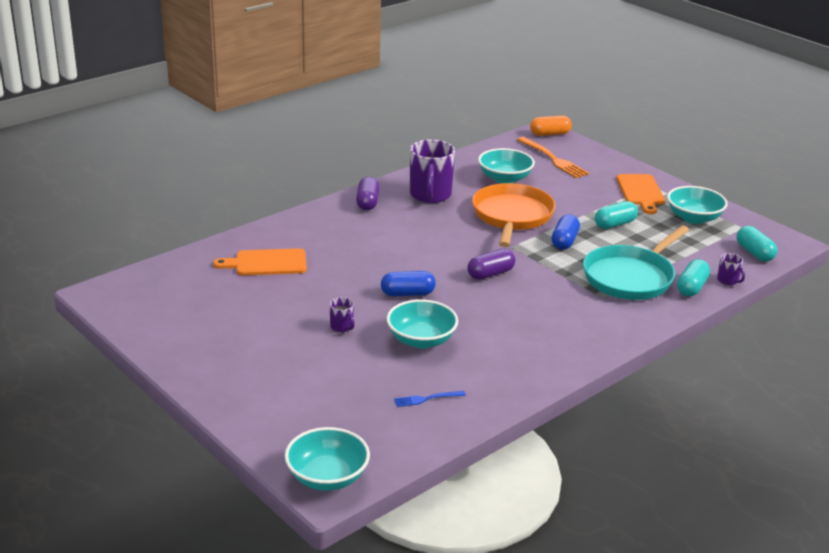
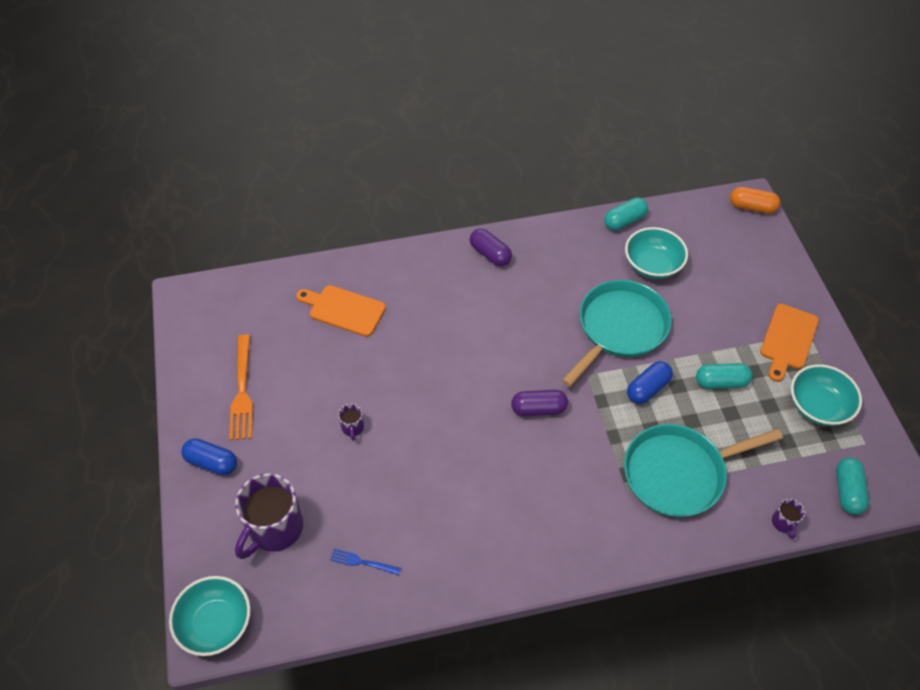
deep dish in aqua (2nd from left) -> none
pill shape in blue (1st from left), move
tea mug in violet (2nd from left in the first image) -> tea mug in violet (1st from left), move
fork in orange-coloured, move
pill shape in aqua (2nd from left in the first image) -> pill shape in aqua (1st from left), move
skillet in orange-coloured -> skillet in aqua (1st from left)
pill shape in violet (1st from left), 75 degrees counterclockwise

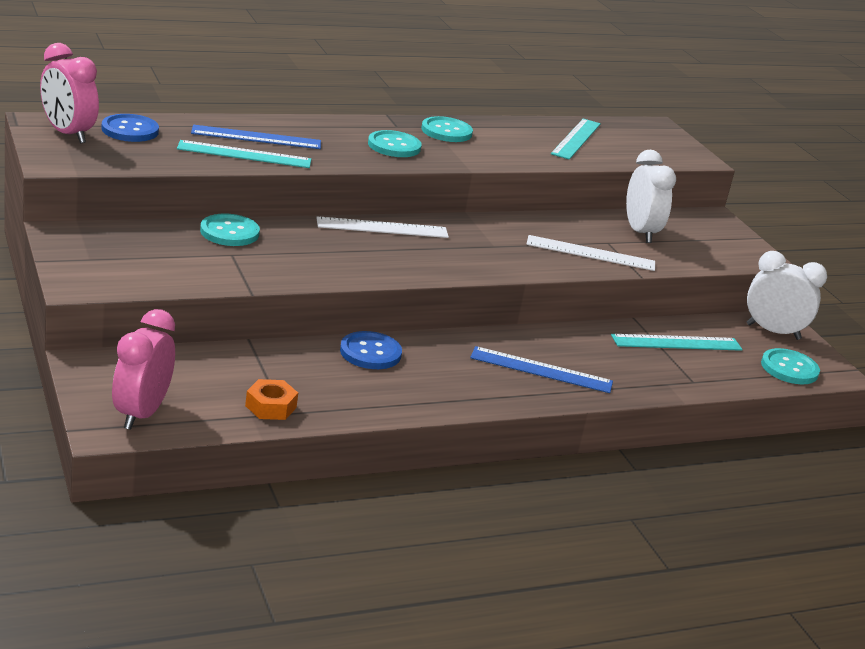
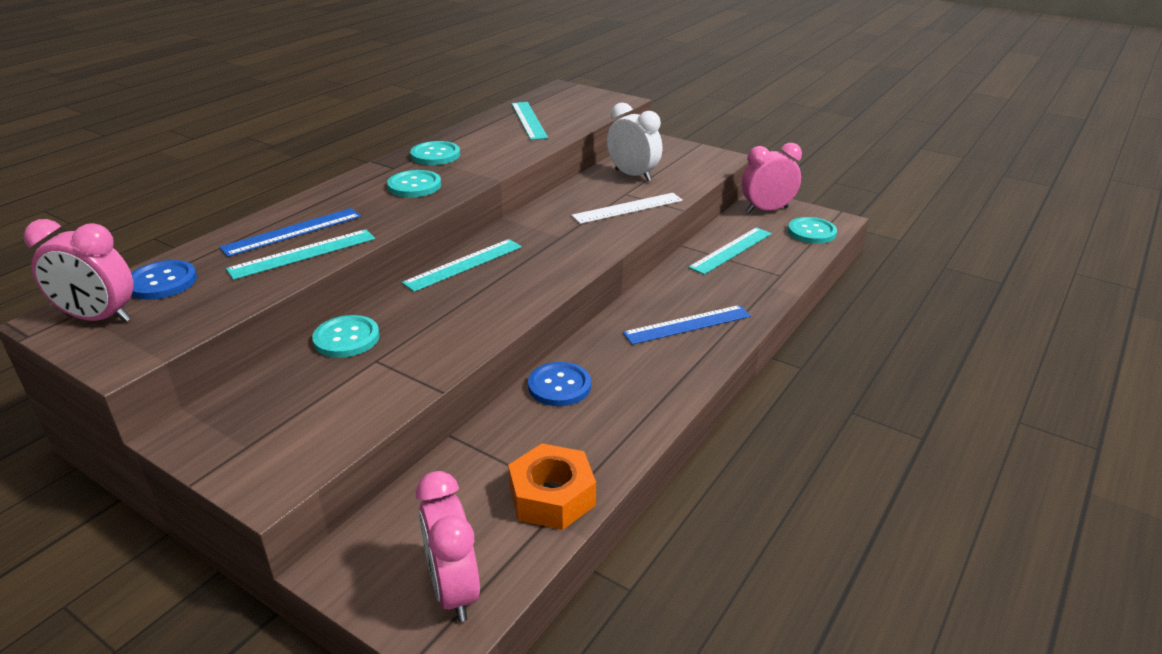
ruler in pure white (1st from left) -> ruler in aqua (2nd from left)
alarm clock in pure white (2nd from left) -> alarm clock in rosy (3rd from left)
hexagon nut in orange-coloured, x1.59

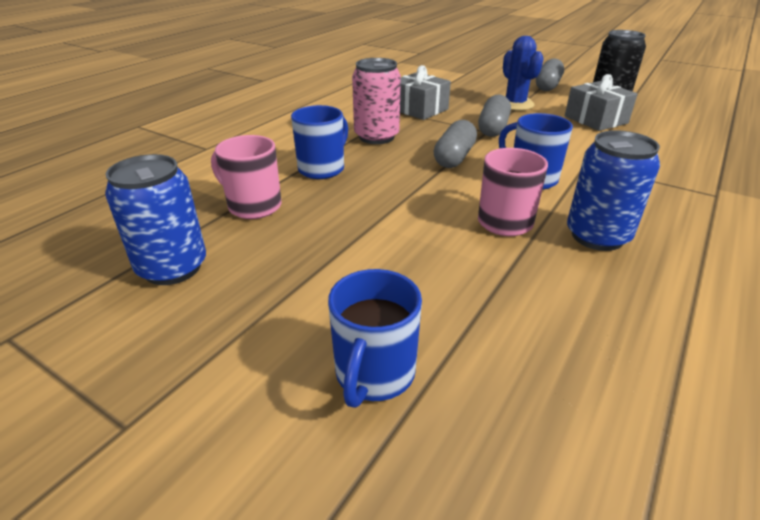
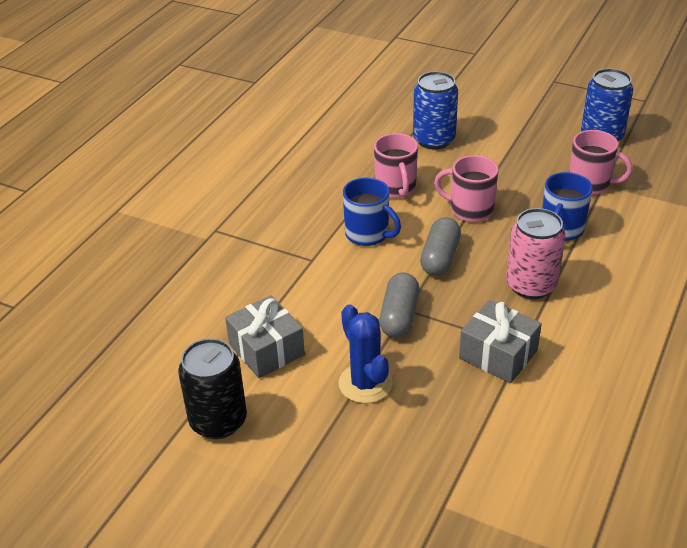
tea mug in blue (2nd from left) -> none
pill shape in grey (3rd from left) -> none
none -> tea mug in rosy (2nd from left)
can in blue (2nd from left in the first image) -> can in blue (1st from left), move

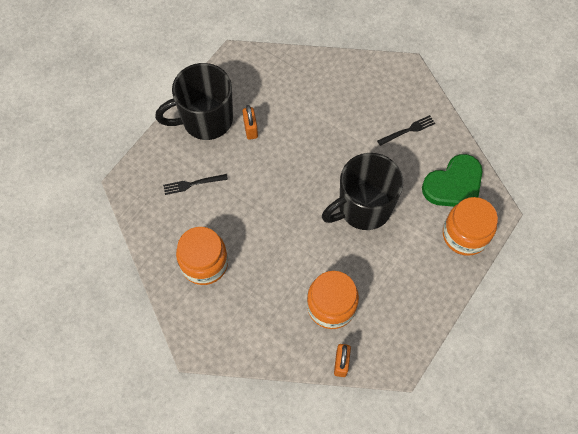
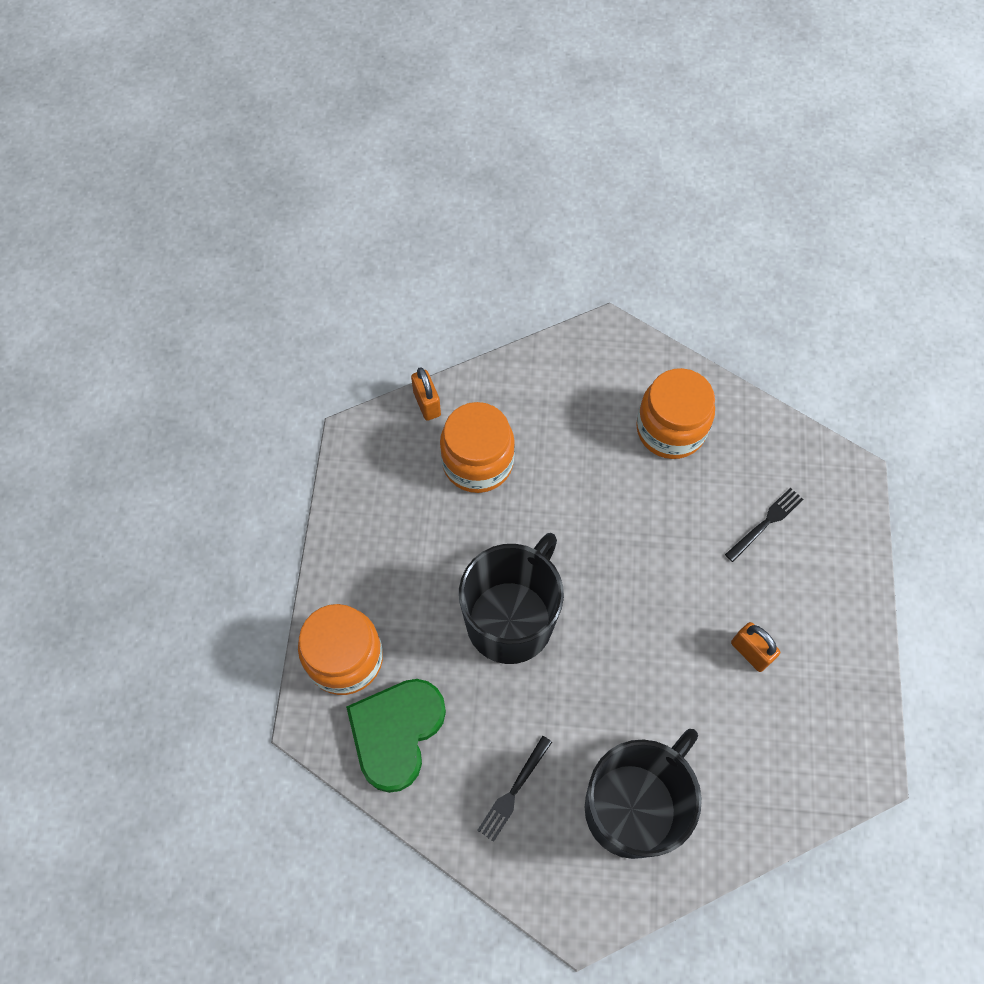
tea mug in jet-black (1st from left in the first image) -> tea mug in jet-black (2nd from left), move

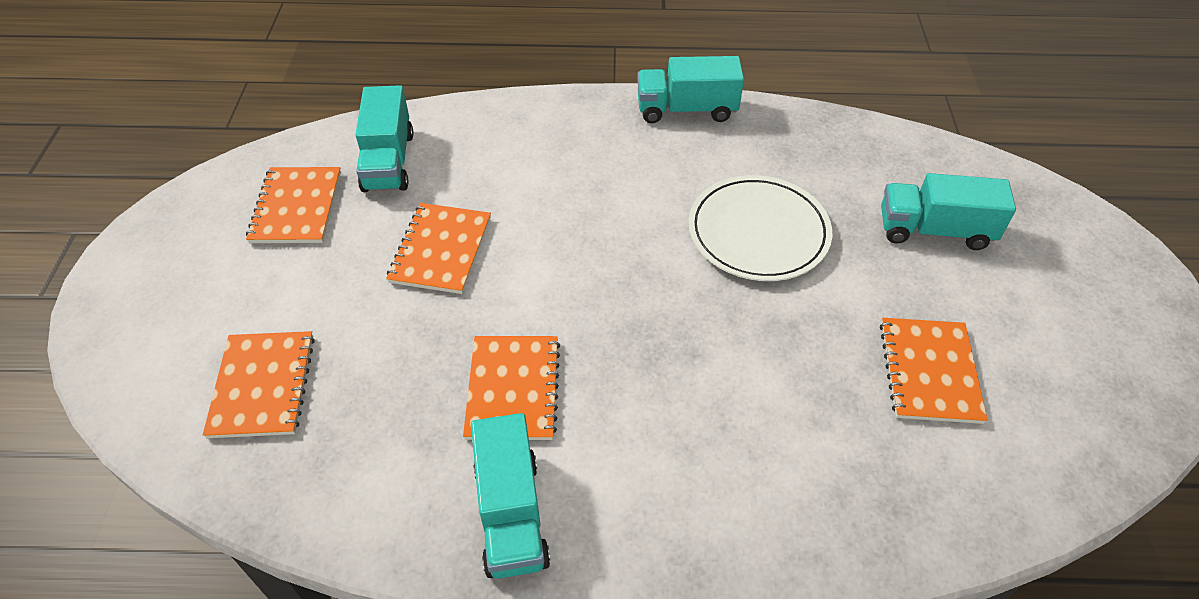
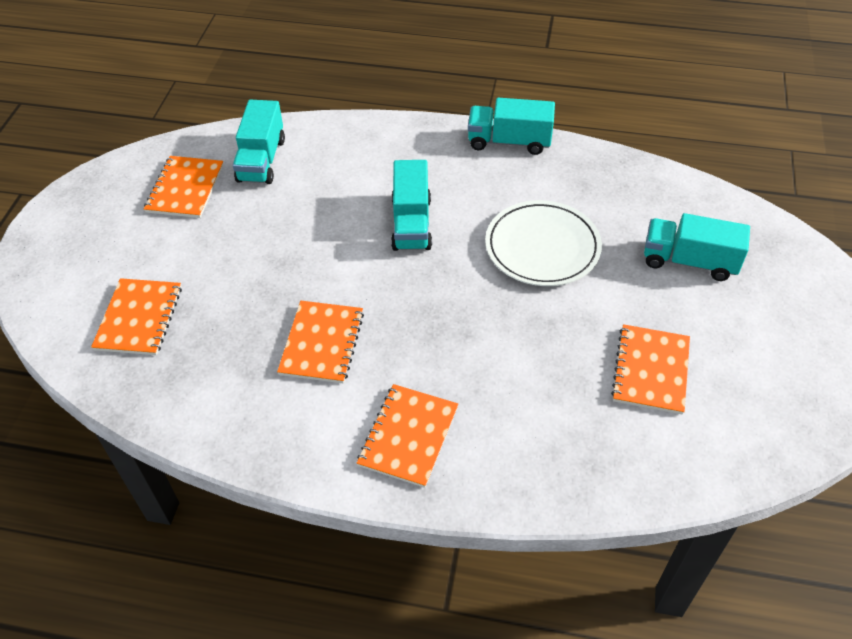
notepad in orange-coloured (3rd from left in the first image) -> notepad in orange-coloured (4th from left), move
toy truck in aqua (2nd from left), move

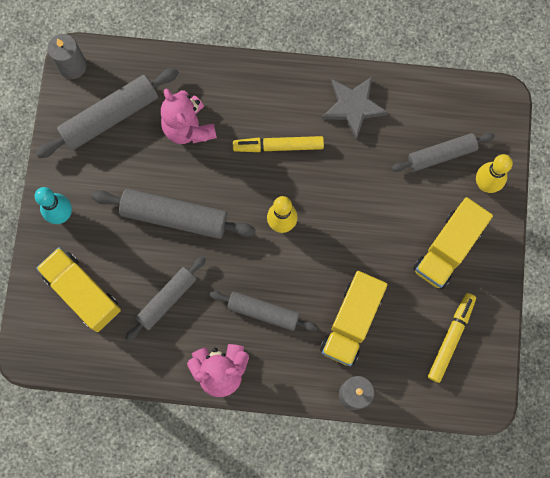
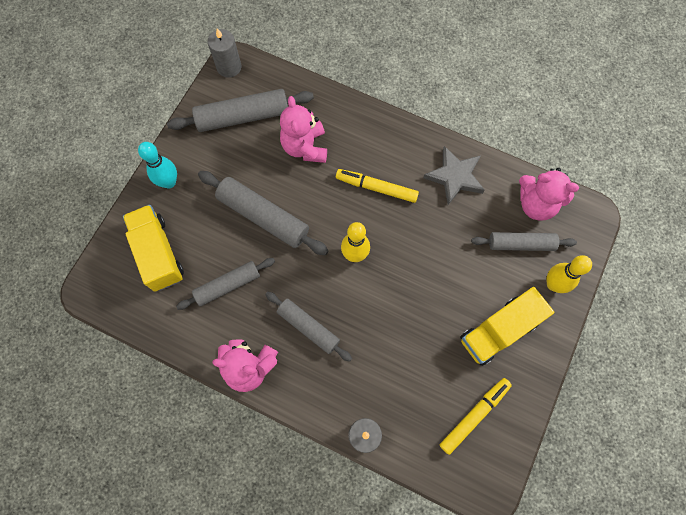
toy truck in bright yellow (2nd from left) -> none
none -> stuffed bear in rosy (3rd from left)

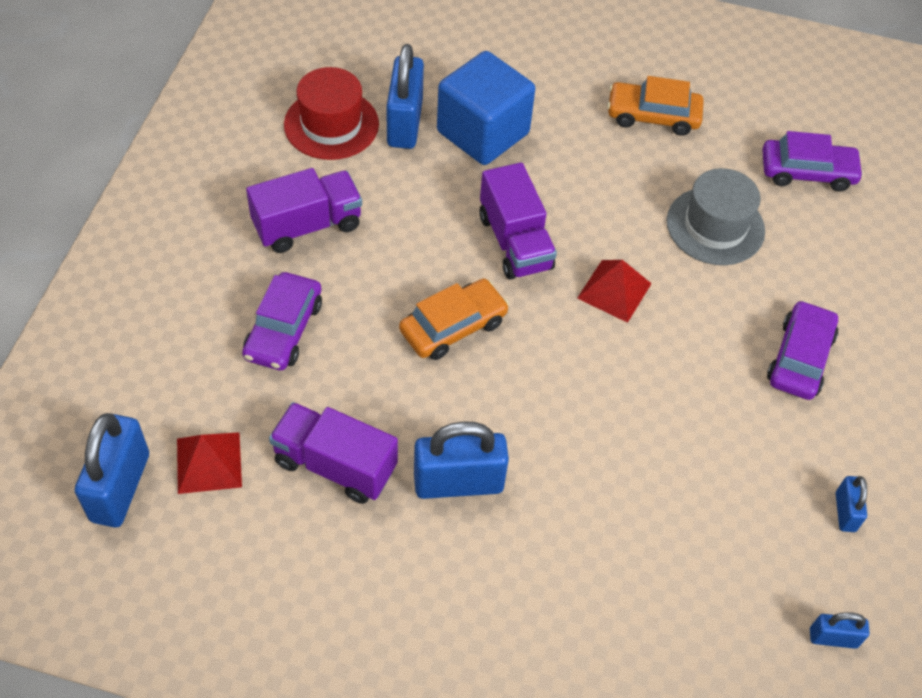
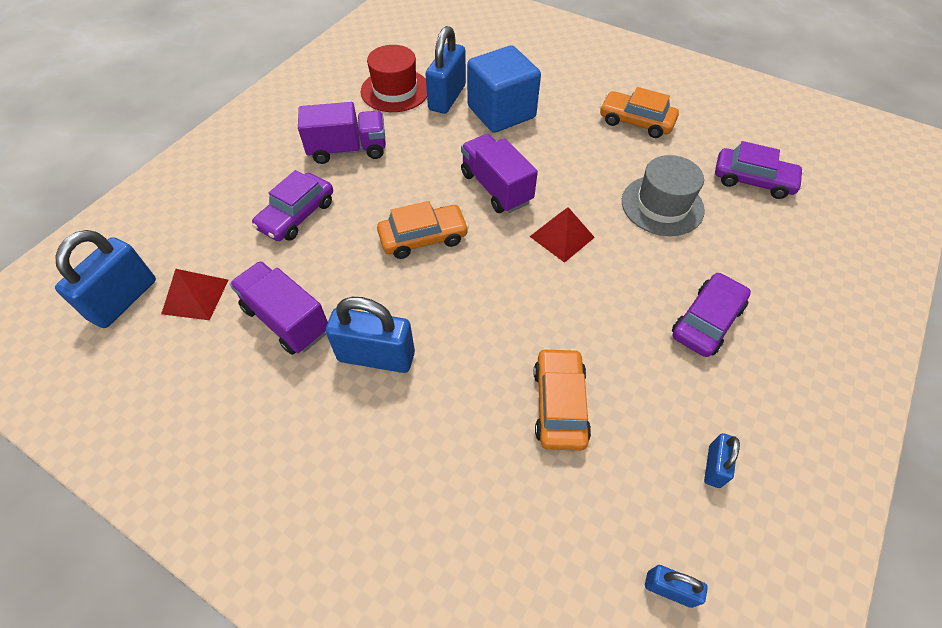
none -> automobile in orange-coloured (2nd from left)
toy truck in violet (3rd from left), 150 degrees clockwise

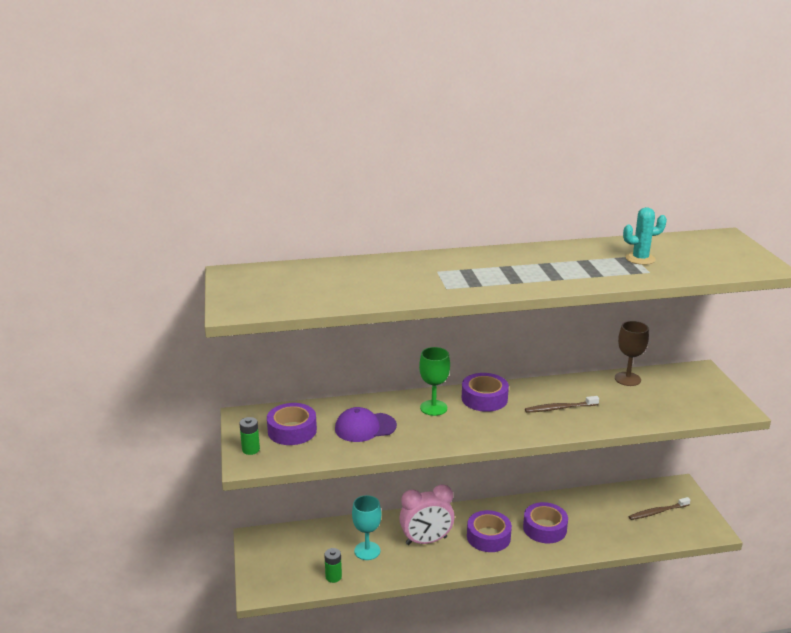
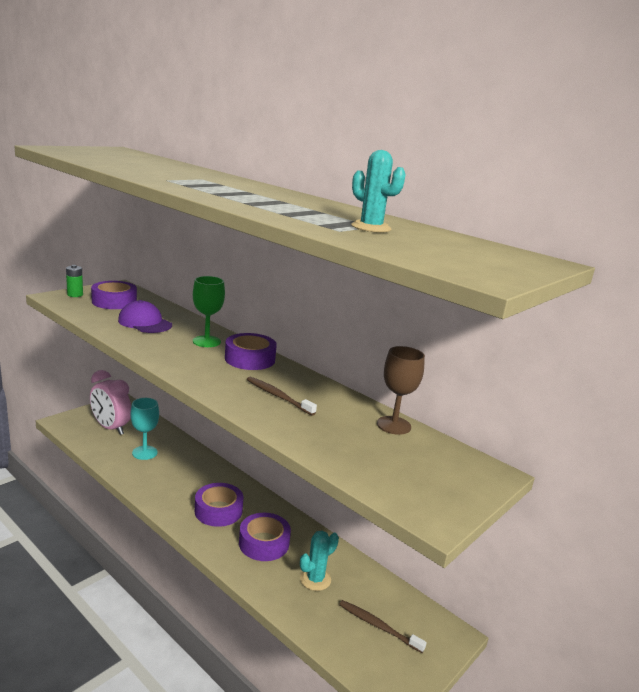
power cell in leaf-green (2nd from left) -> none
none -> cactus in aqua (1st from left)
alarm clock in rosy, move

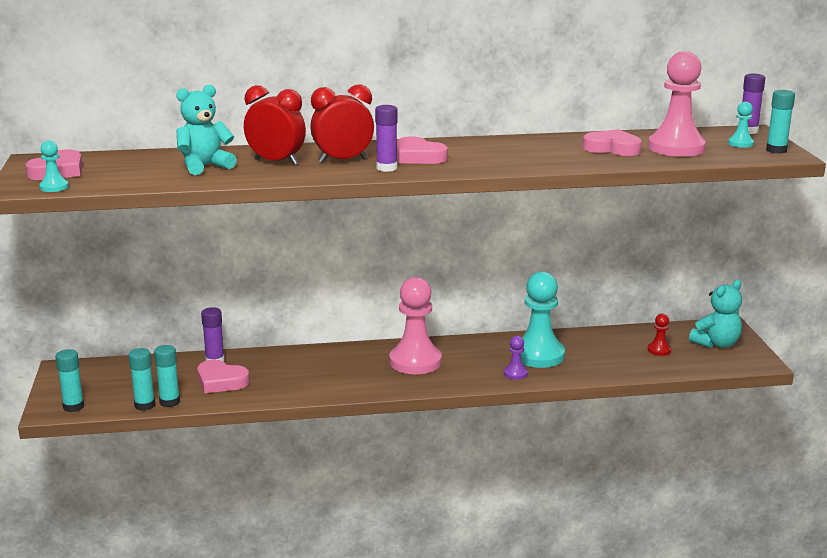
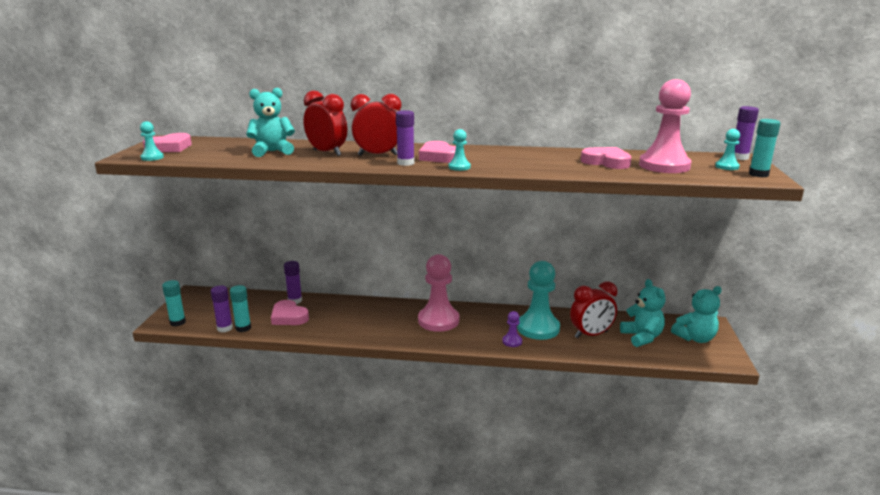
none -> game pawn in aqua (2nd from left)
none -> alarm clock in red (3rd from left)
game pawn in red -> stuffed bear in aqua (2nd from left)
stick of glue in aqua (2nd from left) -> stick of glue in violet (1st from left)

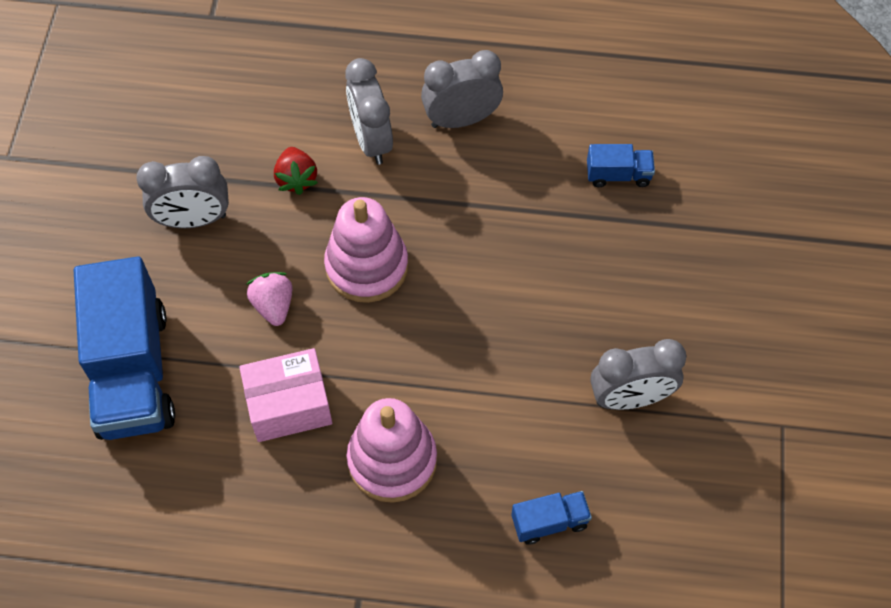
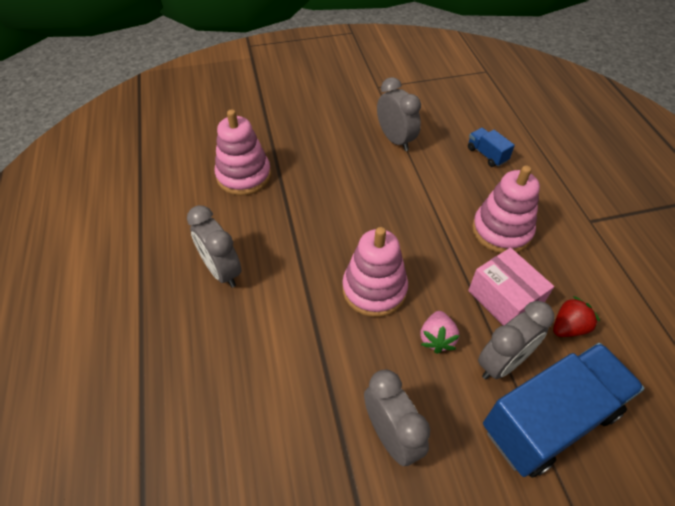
berry in red, move
alarm clock in grey (2nd from left in the first image) -> alarm clock in grey (4th from left), move
toy truck in blue (3rd from left) -> stacking rings in rosy (1st from left)
berry in rosy, 45 degrees counterclockwise

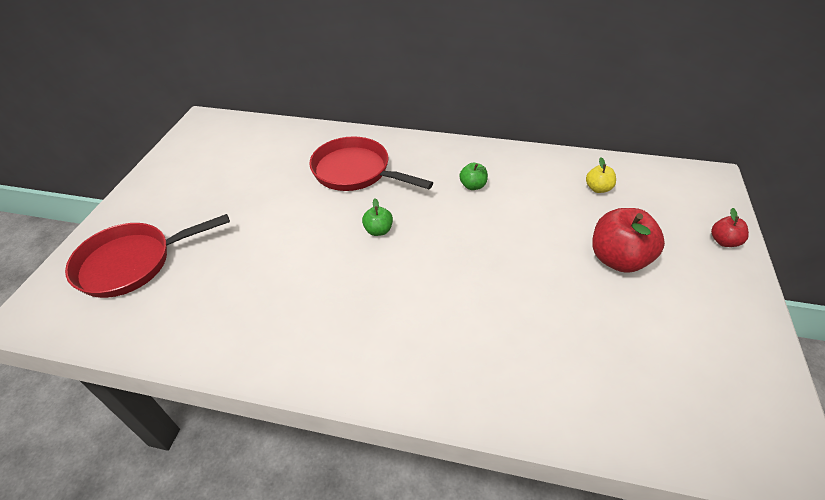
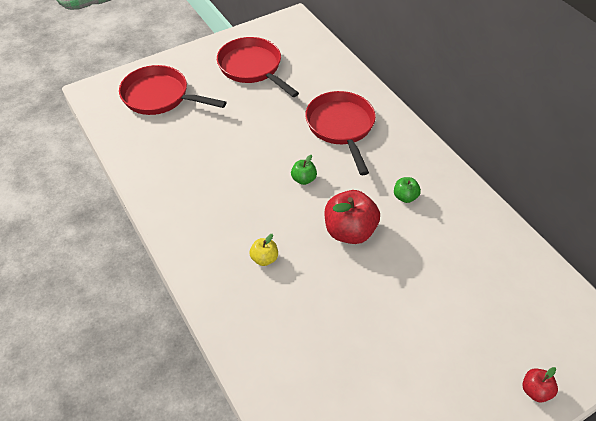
none -> skillet in red (2nd from left)
toy apple in bright yellow, move
toy apple in red (1st from left), move

